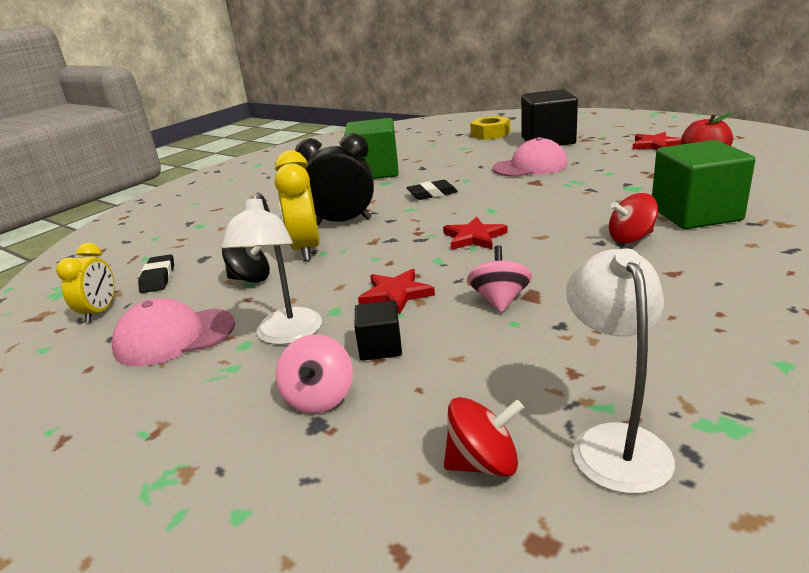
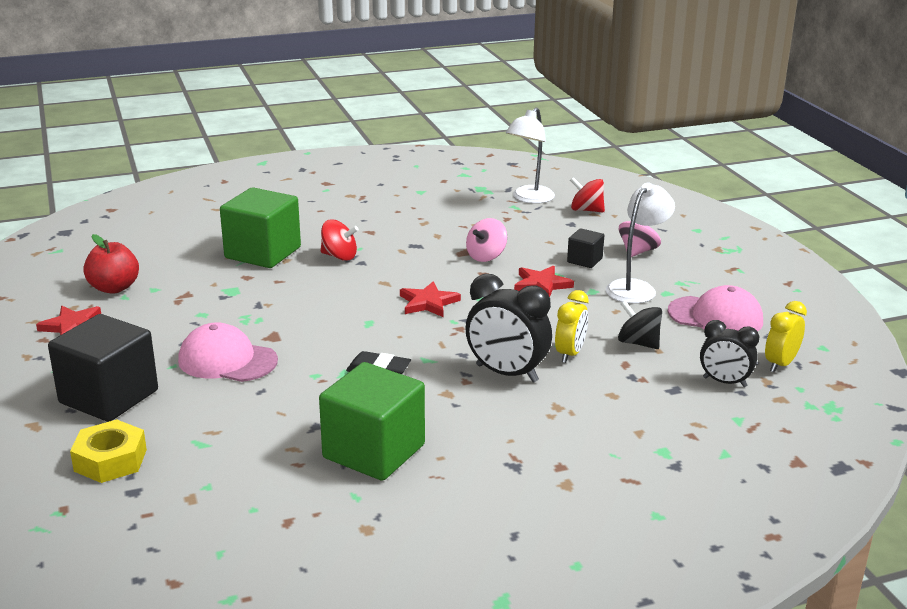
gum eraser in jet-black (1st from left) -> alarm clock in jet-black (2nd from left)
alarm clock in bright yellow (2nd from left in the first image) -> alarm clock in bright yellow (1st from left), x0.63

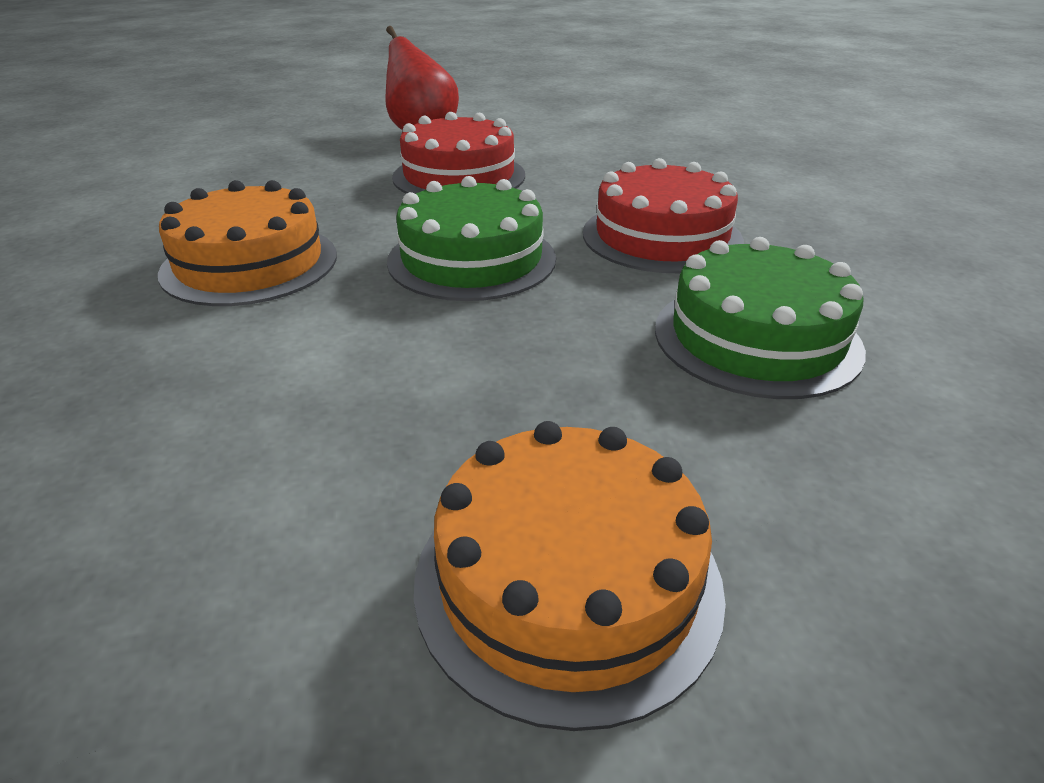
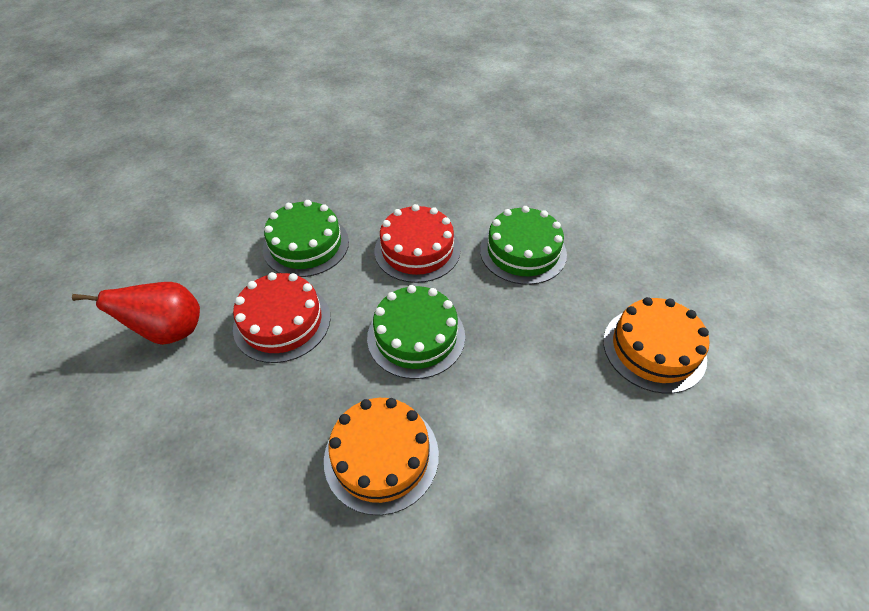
none -> layer cake in leaf-green (1st from left)

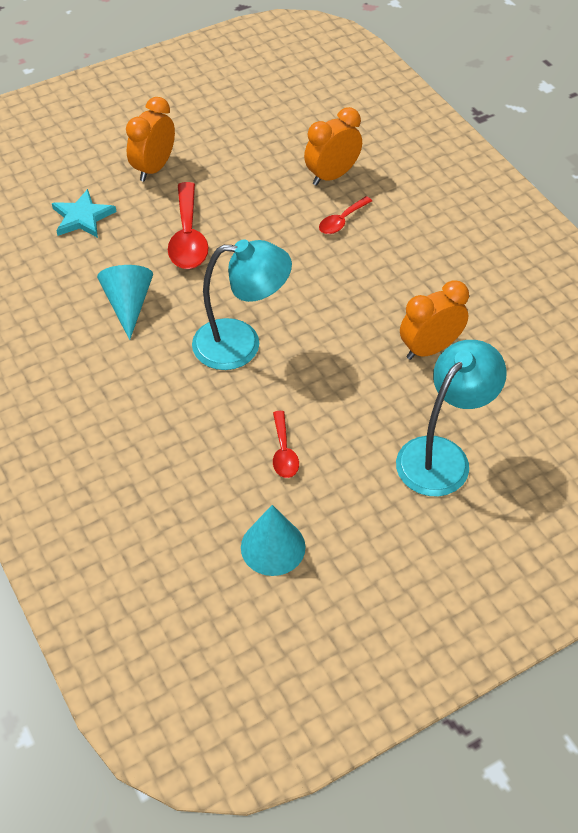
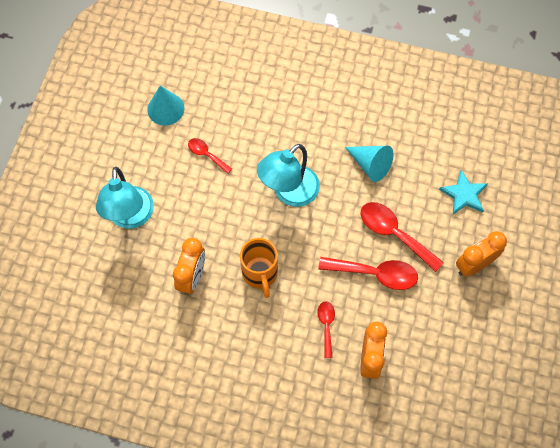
none -> tea mug in orange-coloured
none -> tablespoon in red (3rd from left)
alarm clock in orange-coloured (1st from left in the first image) -> alarm clock in orange-coloured (3rd from left), 105 degrees counterclockwise

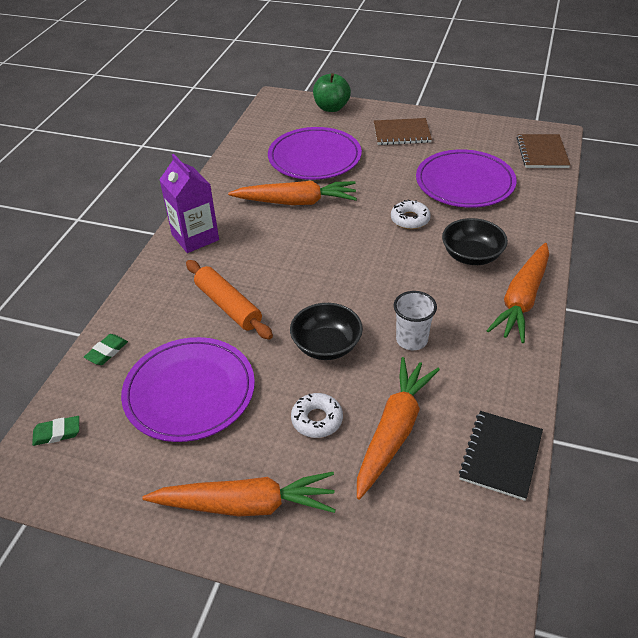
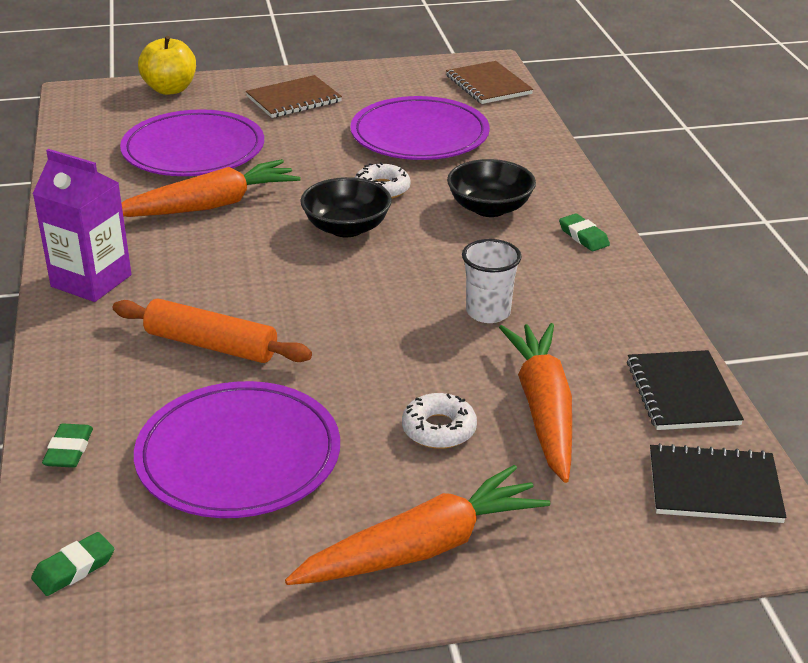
none -> notepad in jet-black (2nd from left)
deep dish in jet-black (1st from left), move
toy carrot in orange-coloured (4th from left) -> gum eraser in leaf-green (3rd from left)
toy apple in leaf-green -> toy apple in bright yellow

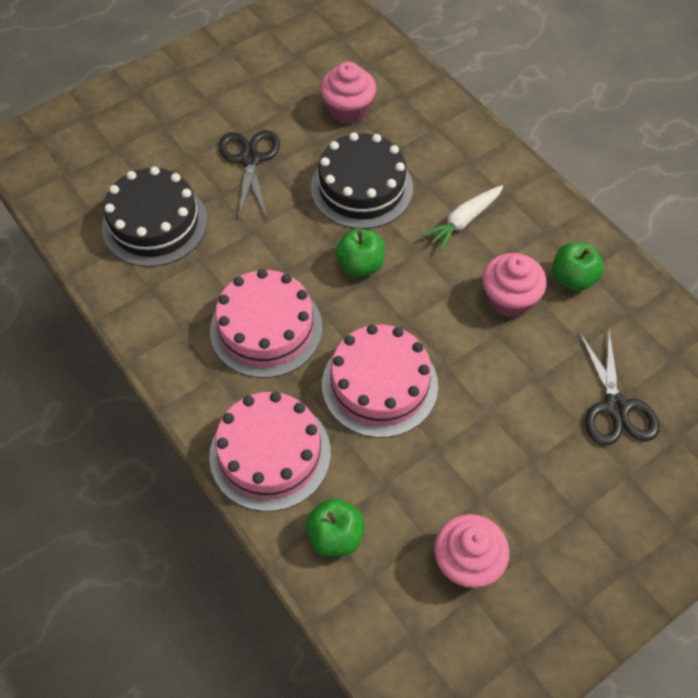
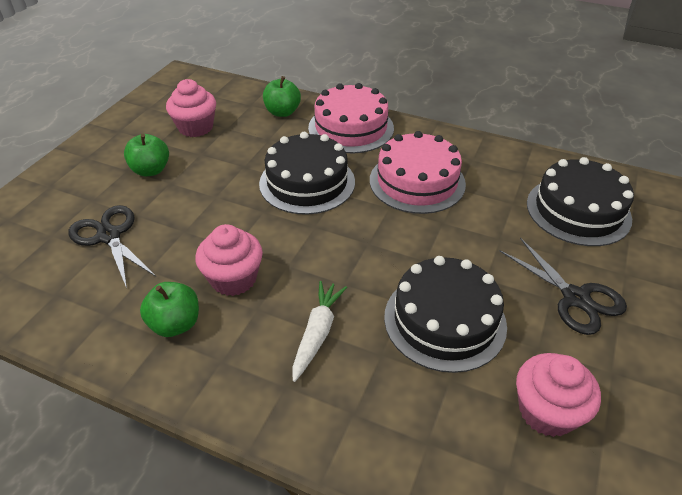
toy apple in leaf-green (2nd from left in the first image) -> toy apple in leaf-green (1st from left), move
layer cake in rosy (3rd from left) -> layer cake in jet-black (1st from left)

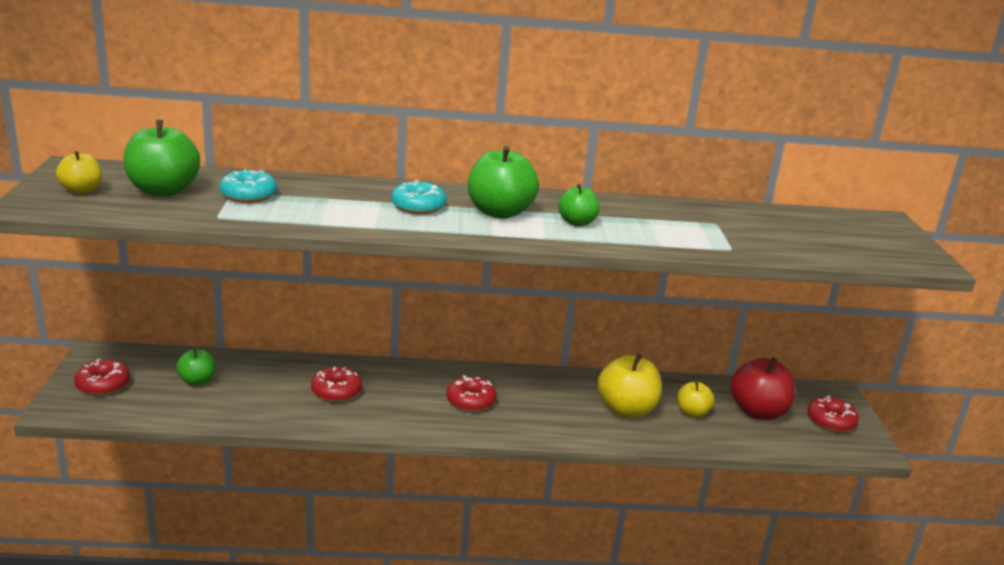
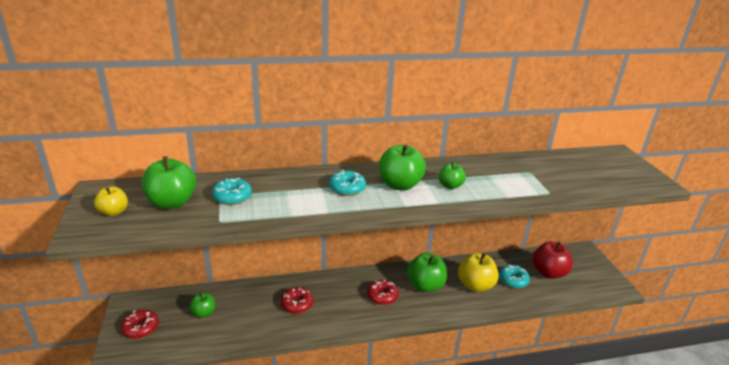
glazed donut in red (4th from left) -> none
none -> toy apple in leaf-green (4th from left)
toy apple in bright yellow (3rd from left) -> glazed donut in aqua (3rd from left)

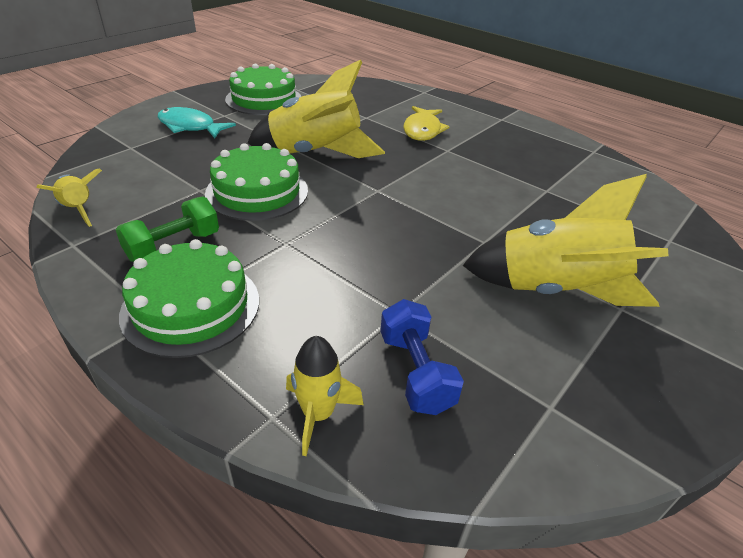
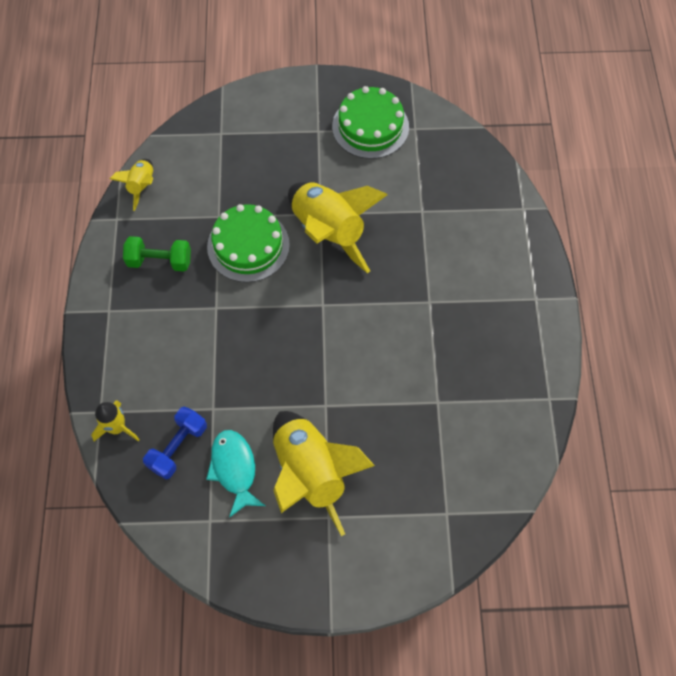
layer cake in leaf-green (1st from left) -> none
toy fish in bright yellow -> none
toy fish in aqua, move

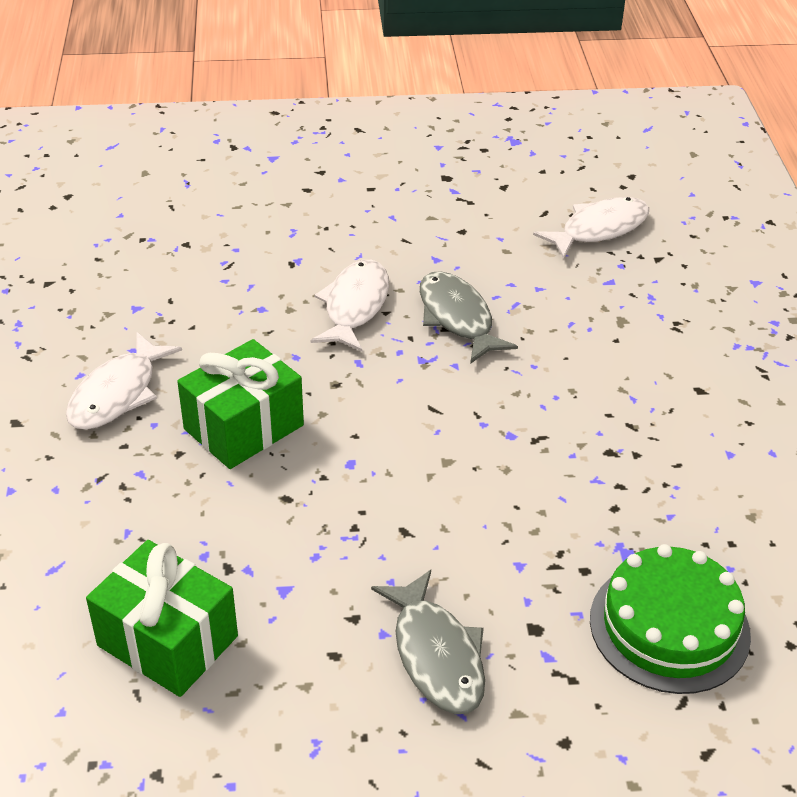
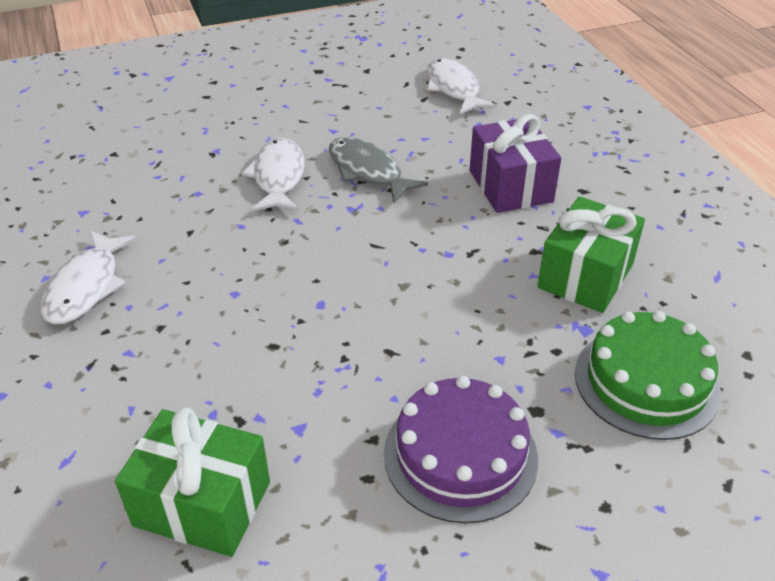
none -> gift in violet
gift in leaf-green (2nd from left), move
toy fish in grey (1st from left) -> layer cake in violet
toy fish in pure white (3rd from left), 60 degrees counterclockwise

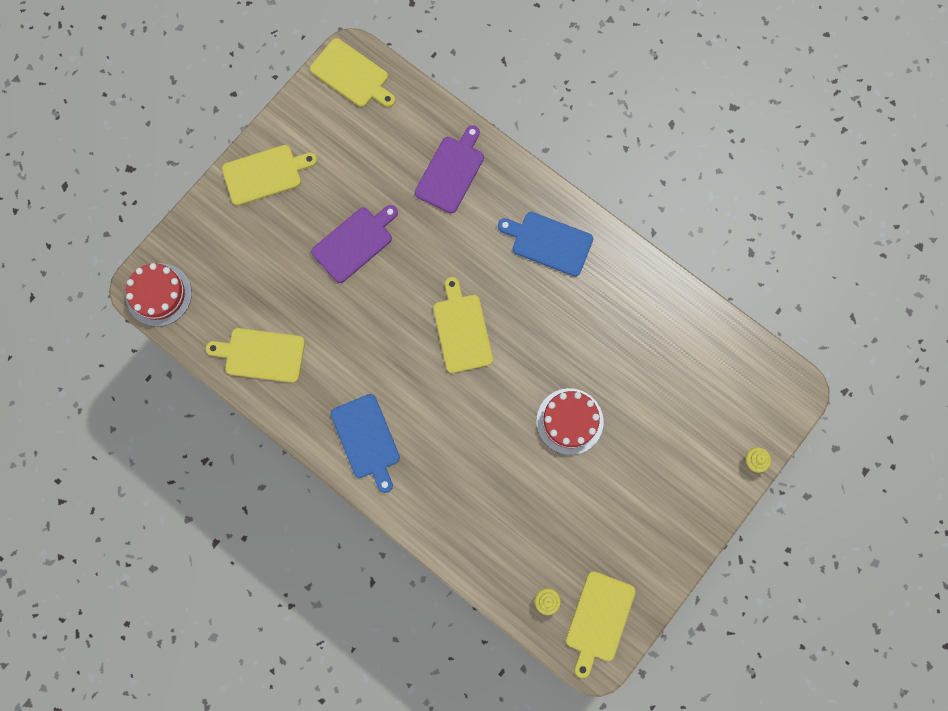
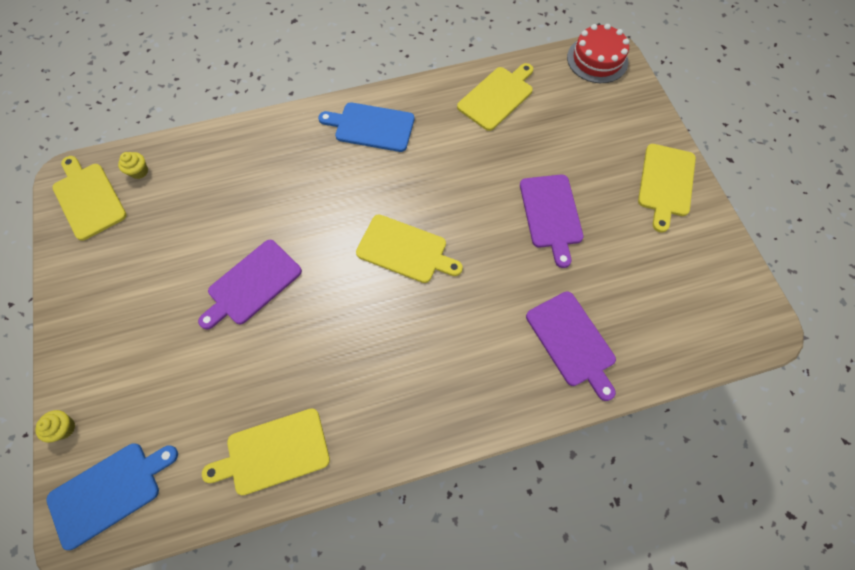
bread board in bright yellow (3rd from left in the first image) -> bread board in bright yellow (2nd from left), move
bread board in blue (2nd from left in the first image) -> bread board in blue (1st from left), move
layer cake in red (2nd from left) -> bread board in violet (1st from left)

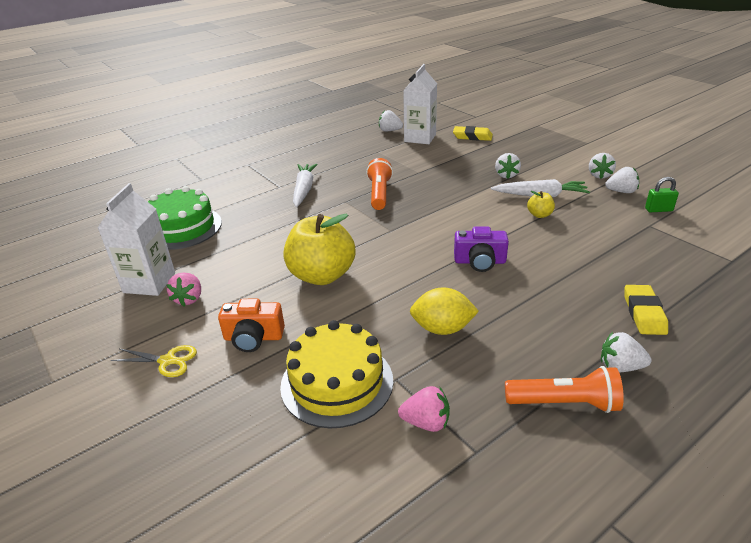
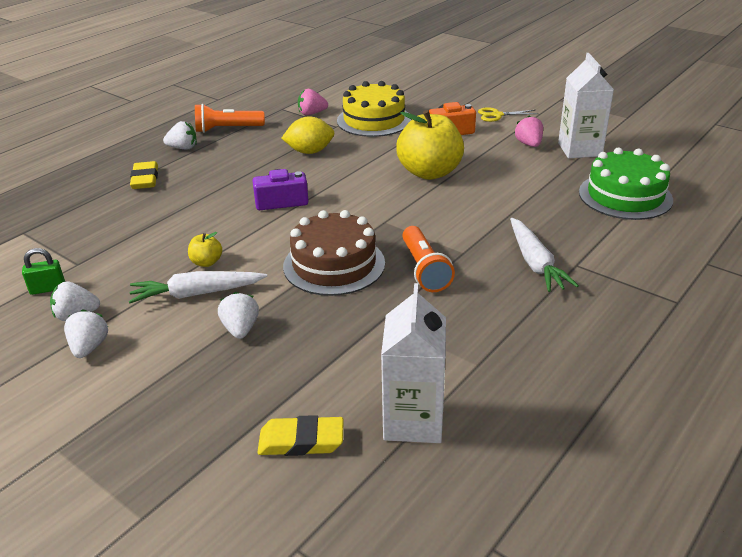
berry in pure white (1st from left) -> none
none -> layer cake in brown

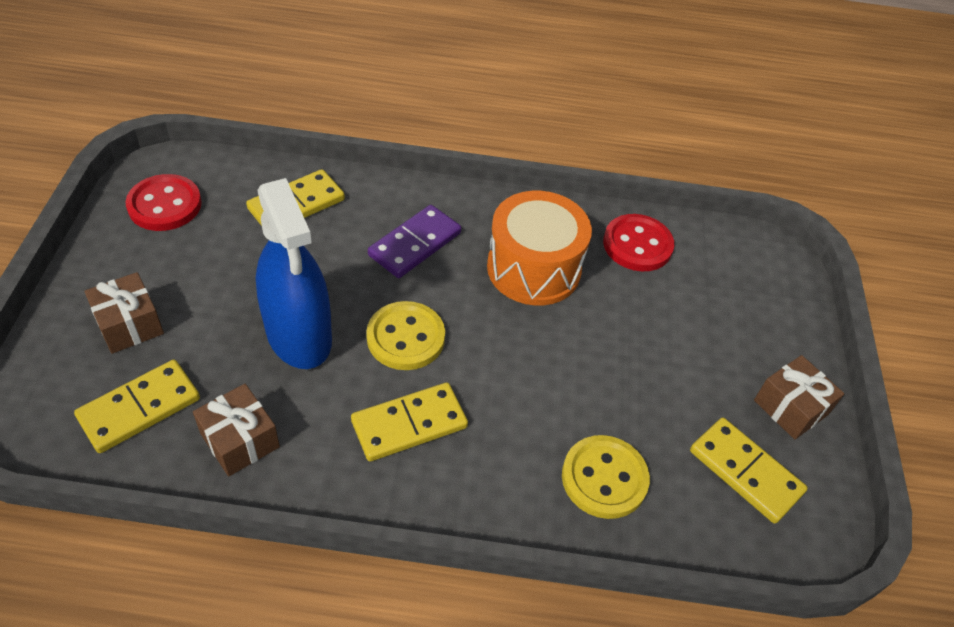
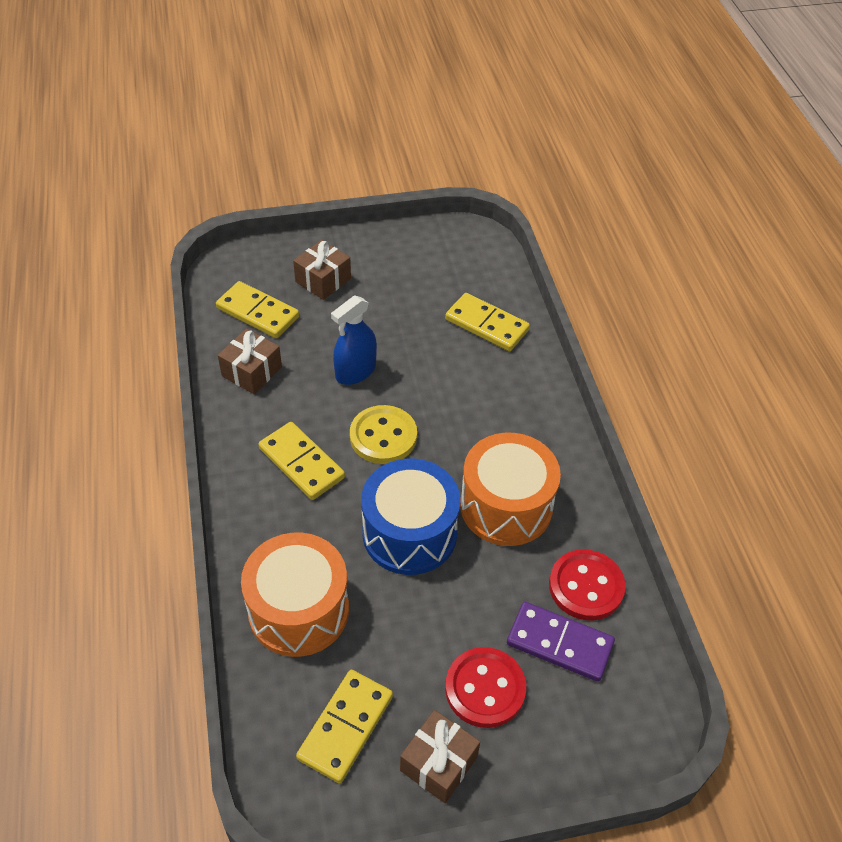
none -> drum in blue
shirt button in red (1st from left), move
domino piece in violet, move
shirt button in bright yellow (2nd from left) -> drum in orange-coloured (1st from left)
sprayer in blue, x0.62

